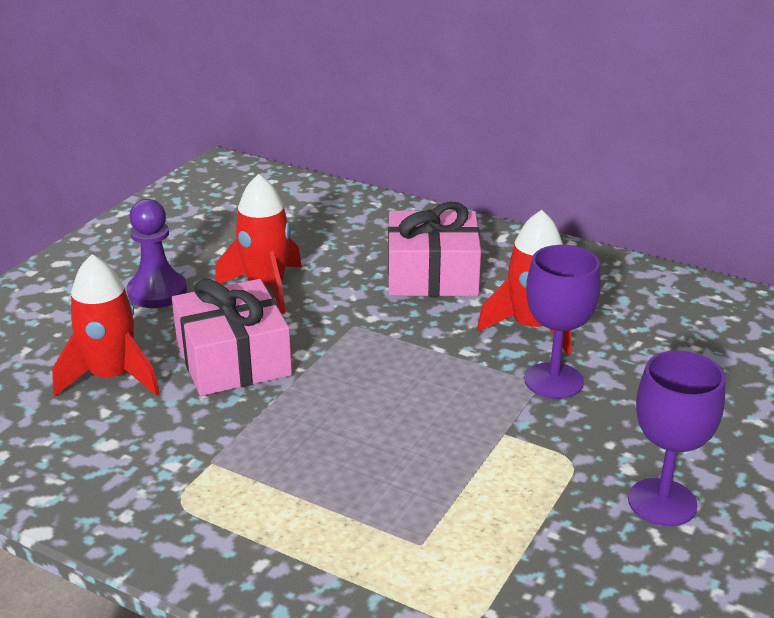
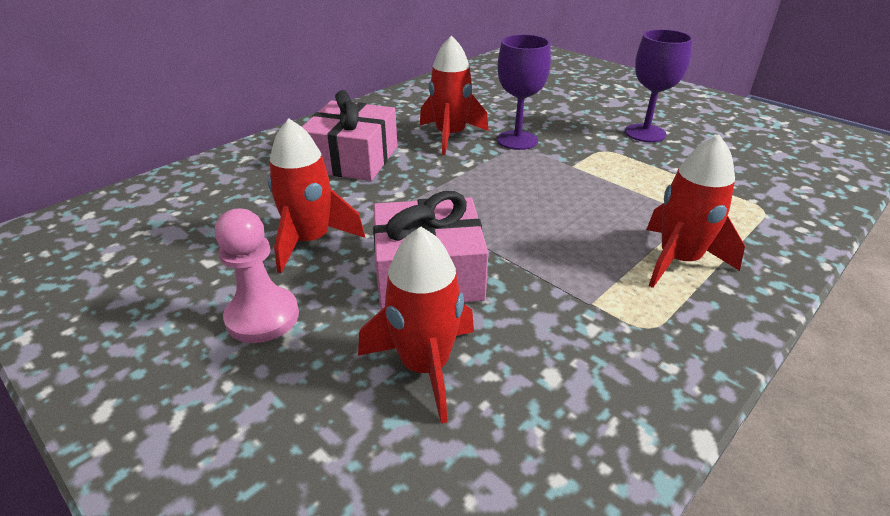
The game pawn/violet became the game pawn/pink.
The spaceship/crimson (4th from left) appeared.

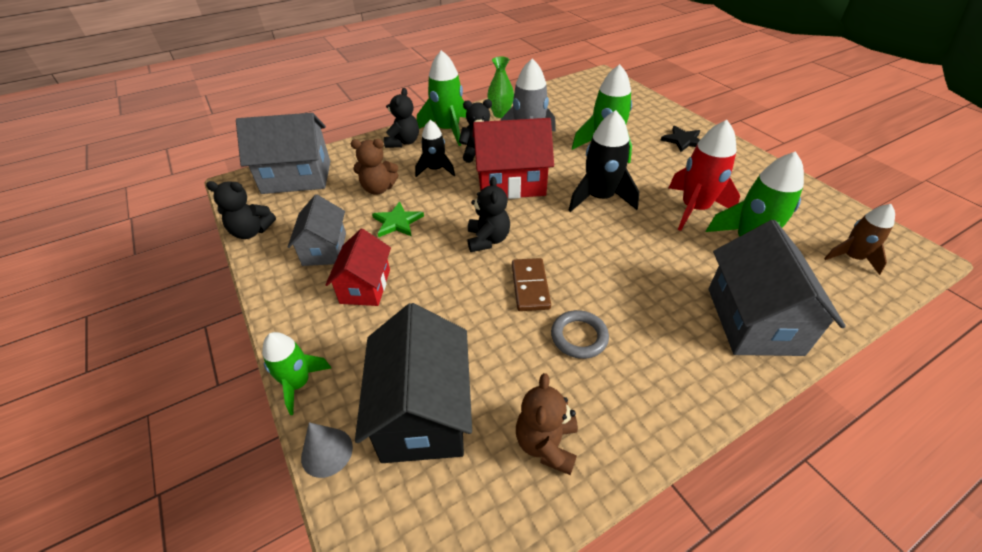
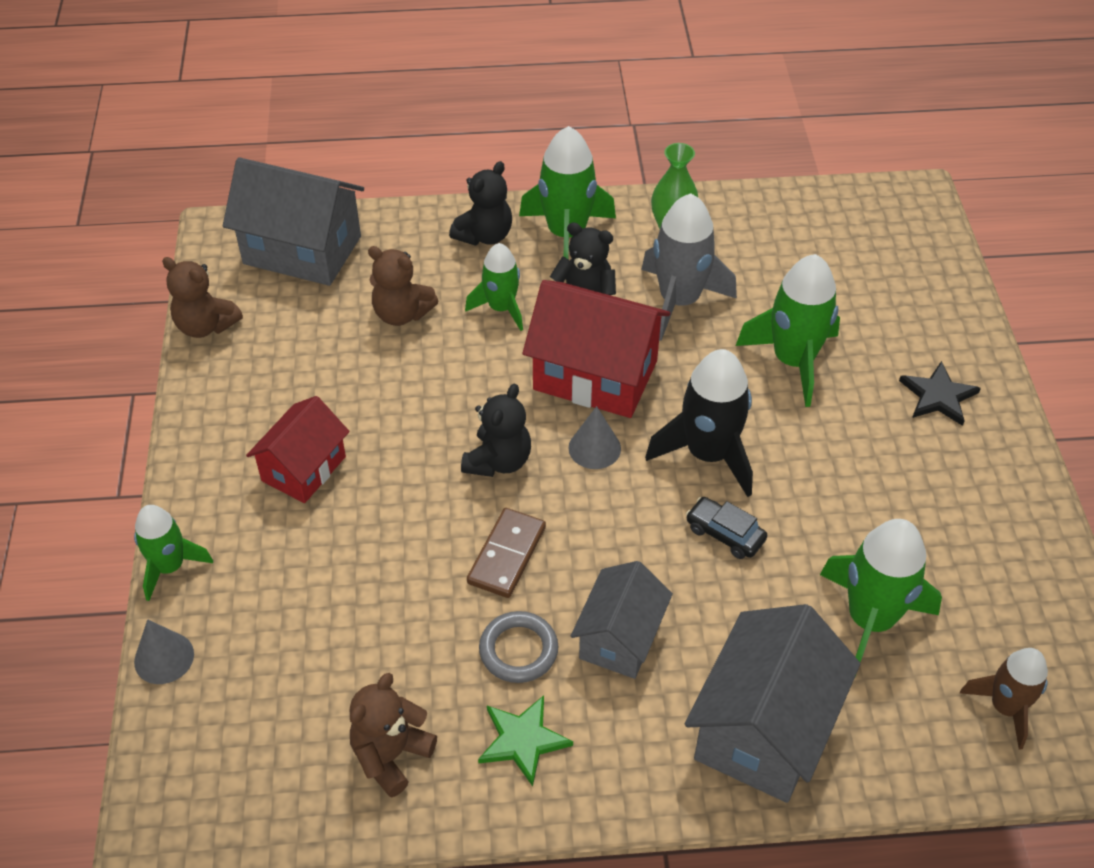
The spaceship/ebony (1st from left) became the spaceship/green (2nd from left).
The spaceship/crimson disappeared.
The teddy/ebony (1st from left) became the teddy/russet (1st from left).
The toy house/ash-grey (2nd from left) moved.
The star shape/green moved.
The toy house/ebony disappeared.
The solid cone/ash-grey (2nd from left) appeared.
The toy car/ebony appeared.

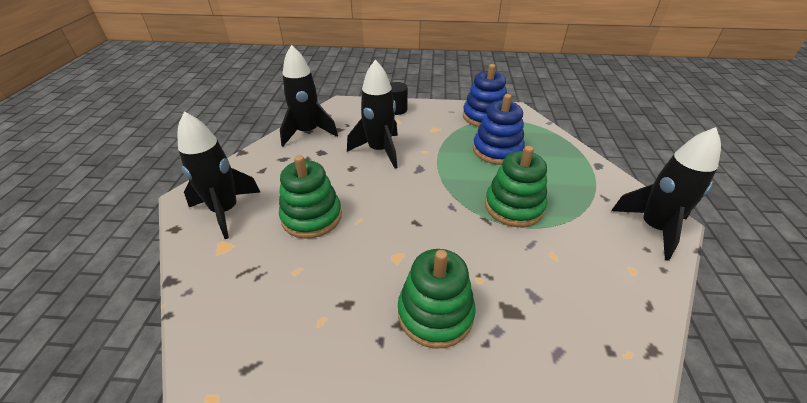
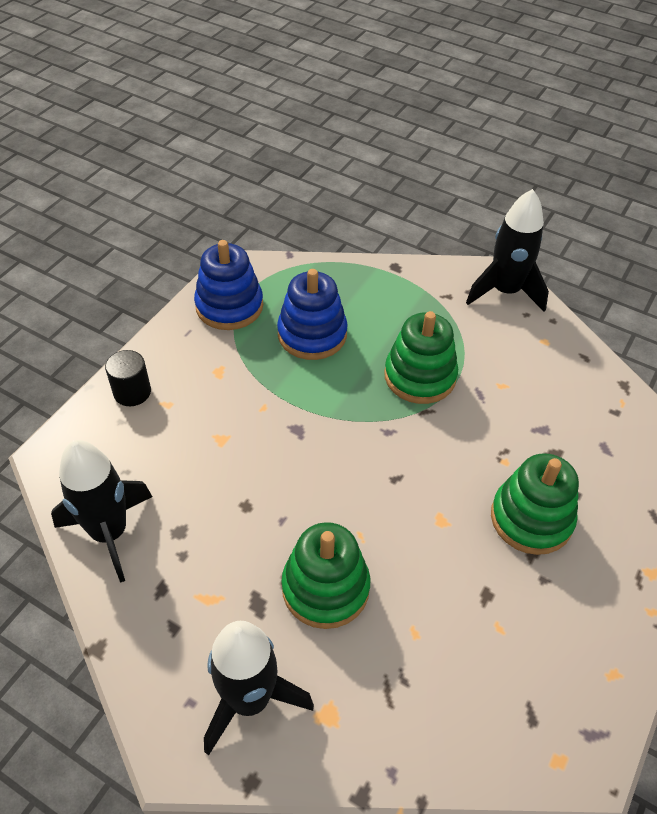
The spaceship/ebony (3rd from left) disappeared.

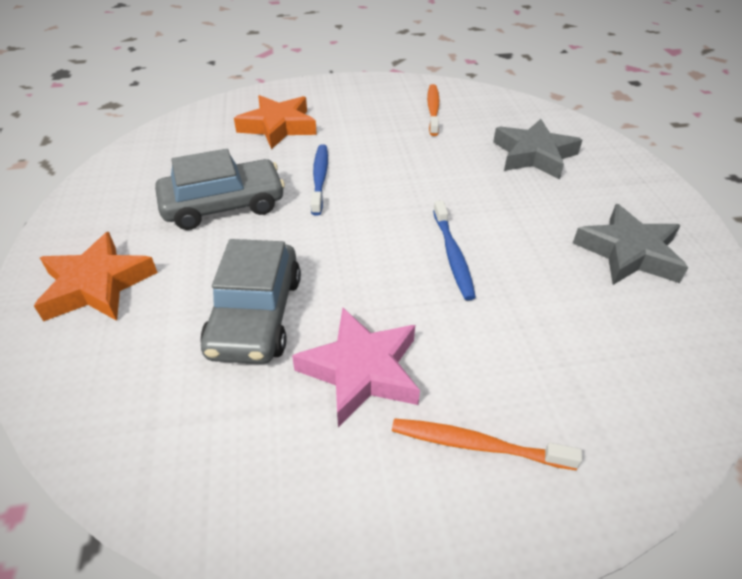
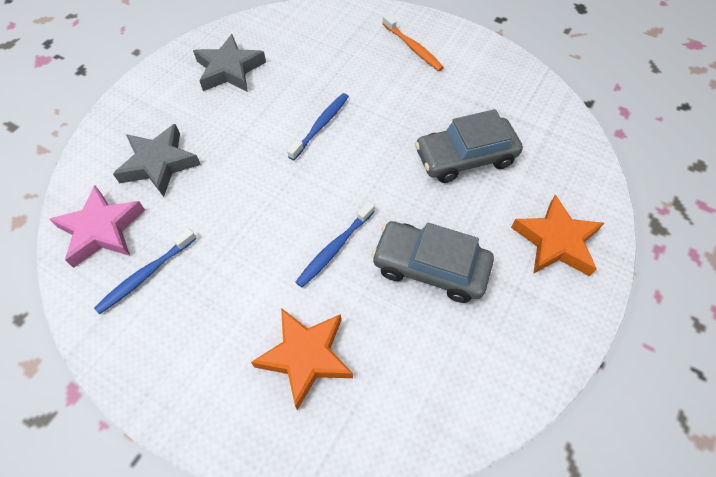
The dental brush/bright orange (1st from left) became the dental brush/blue (1st from left).
The toy car/ash-grey (2nd from left) turned 150 degrees counterclockwise.
The star shape/pink moved.

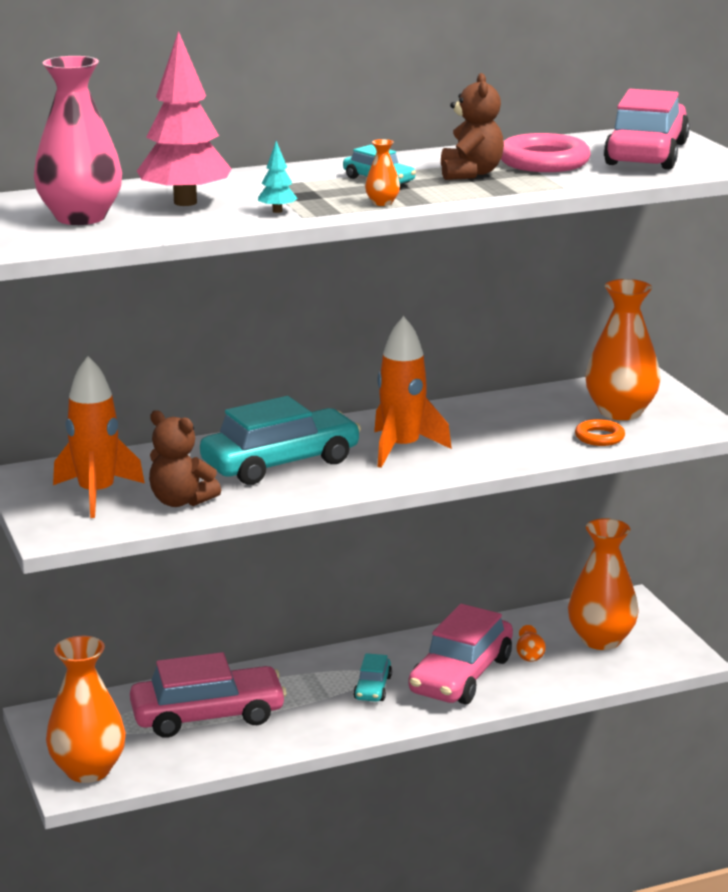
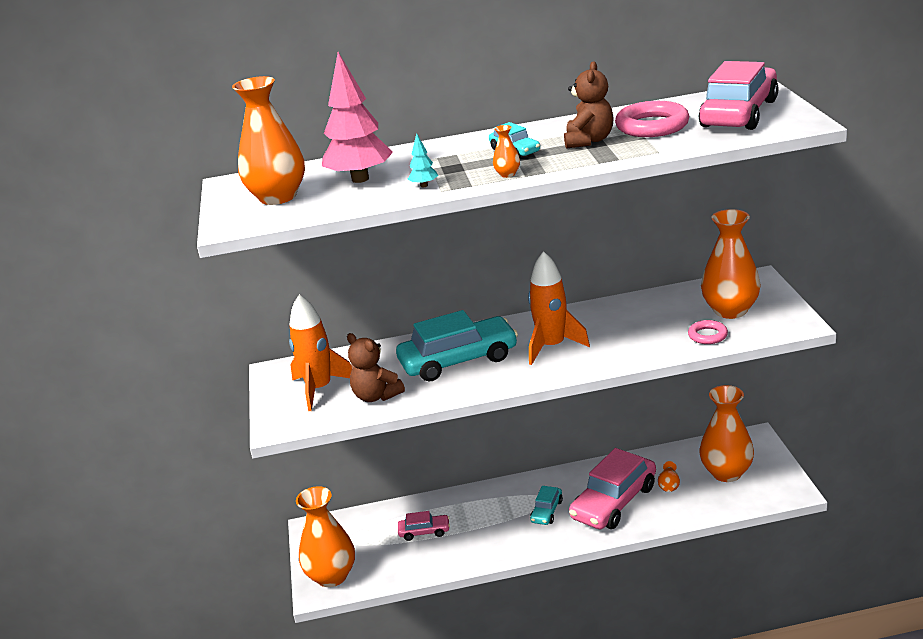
The flower vase/pink became the flower vase/bright orange (1st from left).
The hoop/bright orange became the hoop/pink (2nd from left).
The toy car/pink (1st from left) changed to 0.48 times the size.

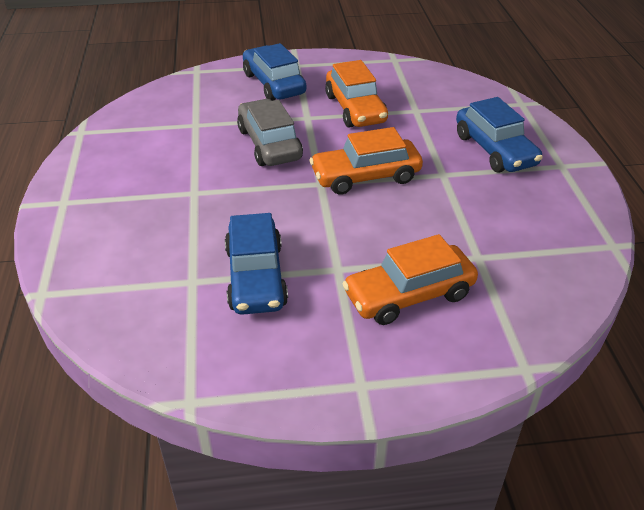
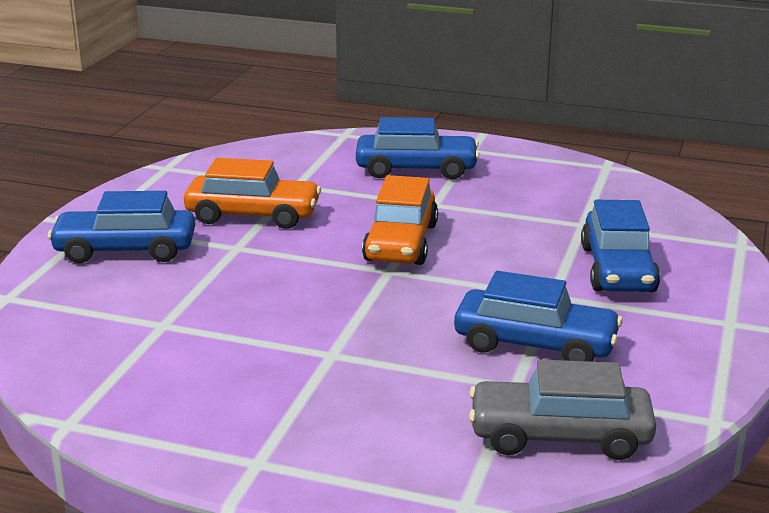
The toy car/ash-grey moved.
The toy car/bright orange (3rd from left) became the toy car/blue (4th from left).

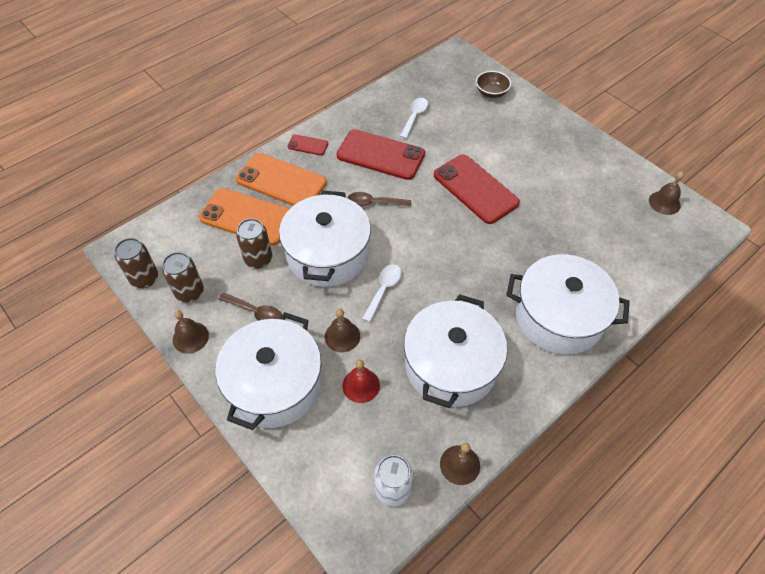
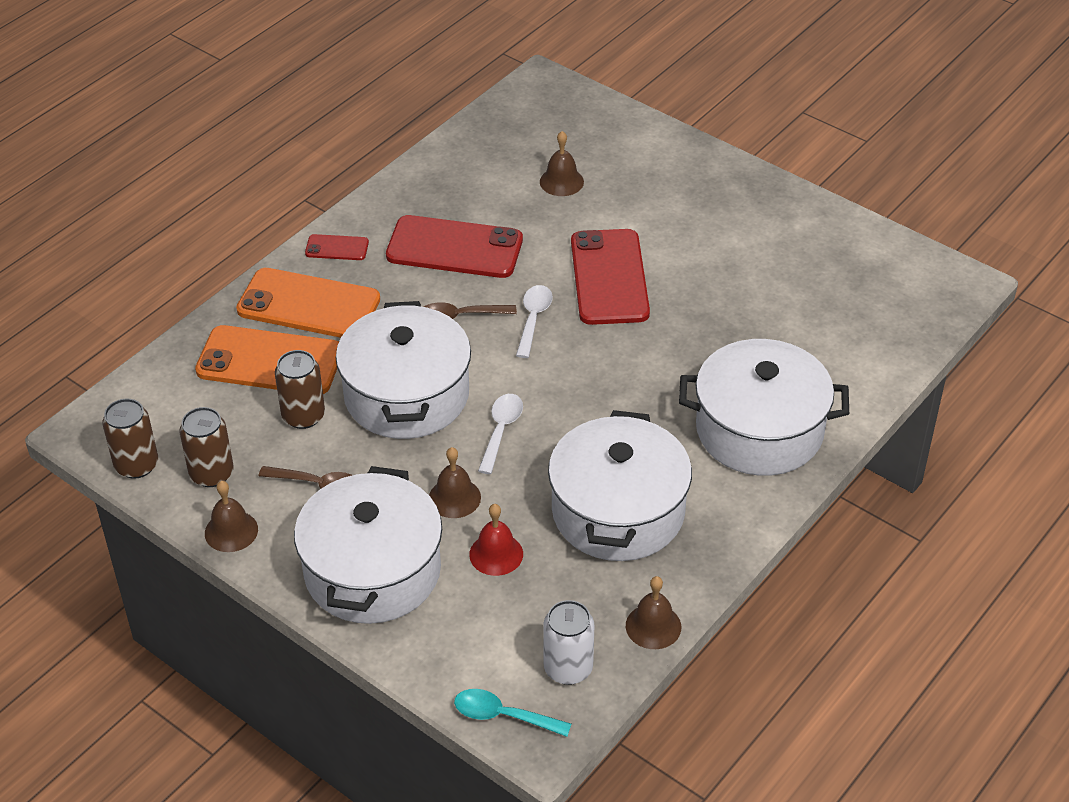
The serving bowl/russet disappeared.
The tablespoon/snow-white (2nd from left) moved.
The mobile phone/crimson (3rd from left) turned 45 degrees clockwise.
The school bell/russet (4th from left in the first image) moved.
The tablespoon/turquoise appeared.

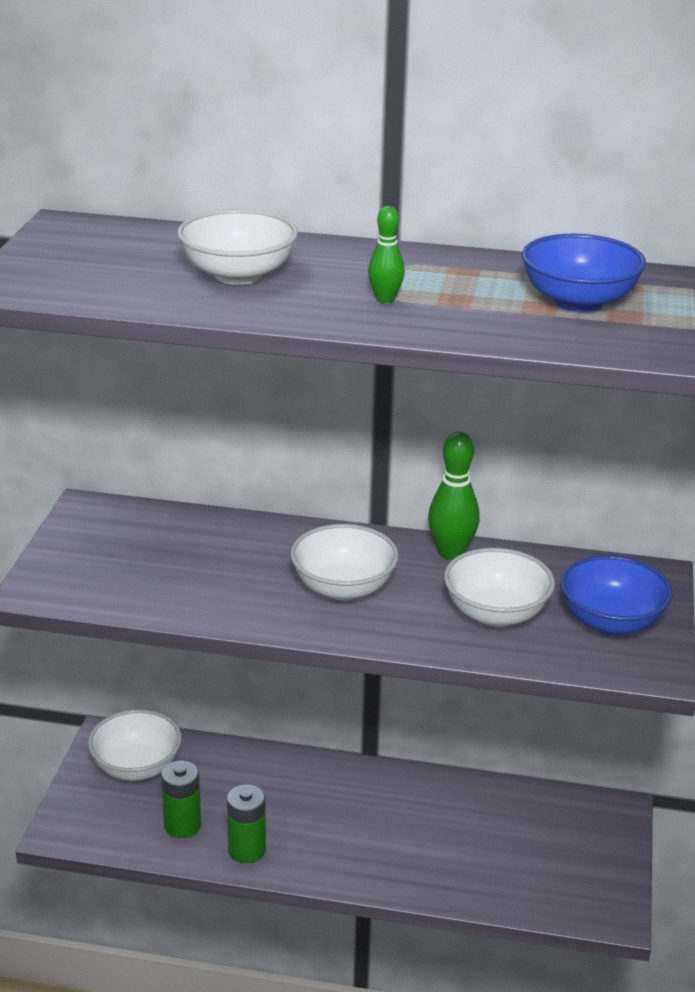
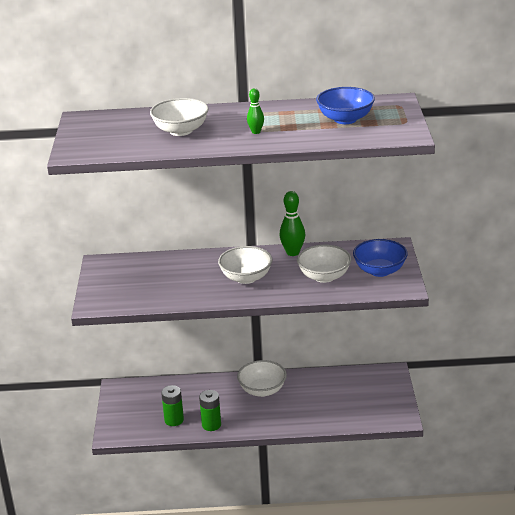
The serving bowl/snow-white (1st from left in the first image) moved.

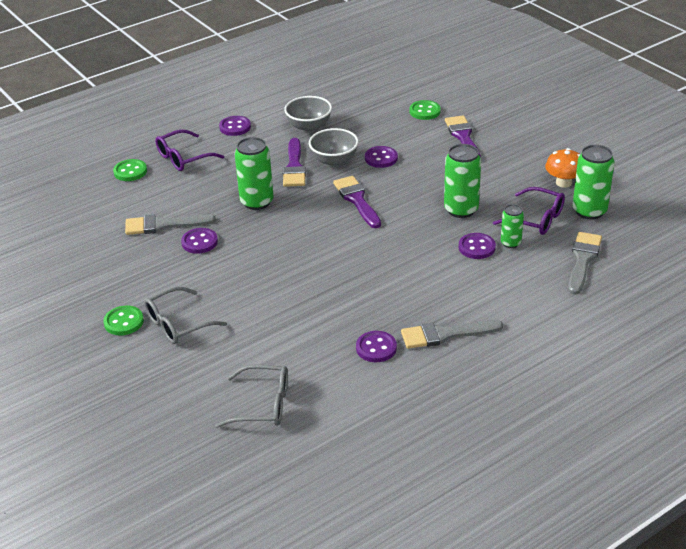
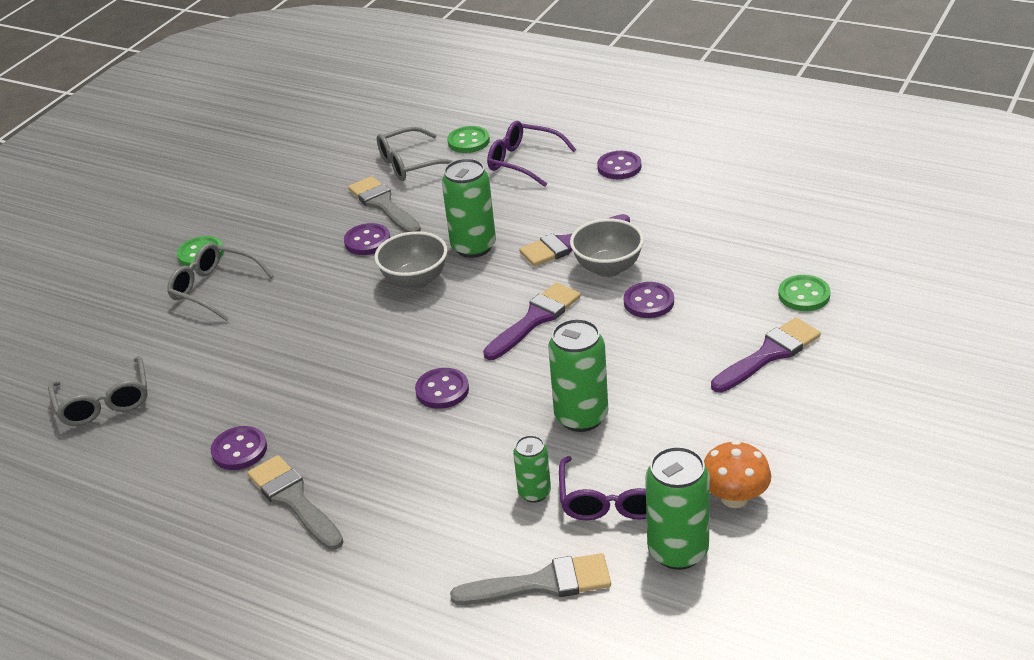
The serving bowl/ash-grey (1st from left) moved.
The shirt button/violet (5th from left in the first image) moved.
The spectacles/ash-grey (3rd from left) appeared.

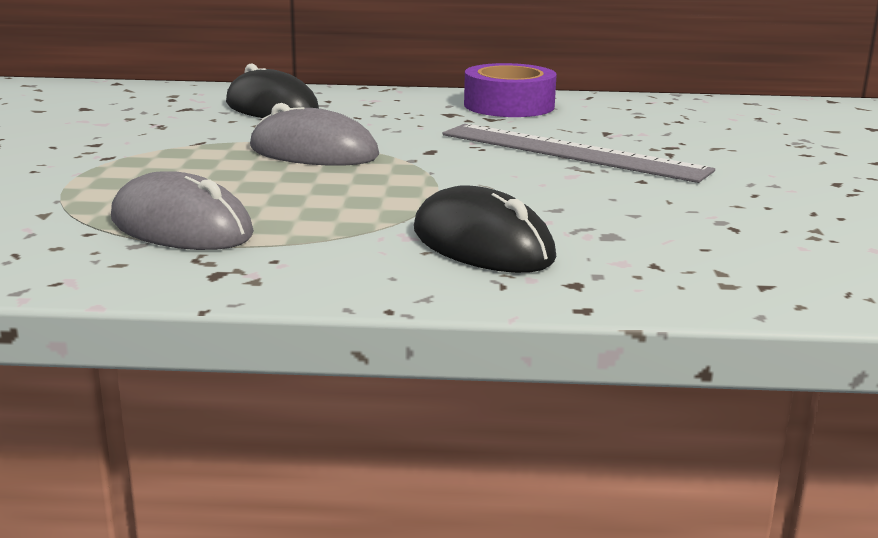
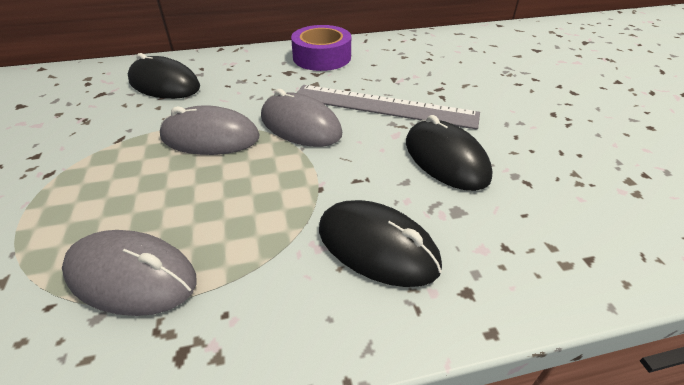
The PC mouse/ash-grey (3rd from left) appeared.
The PC mouse/ebony (3rd from left) appeared.

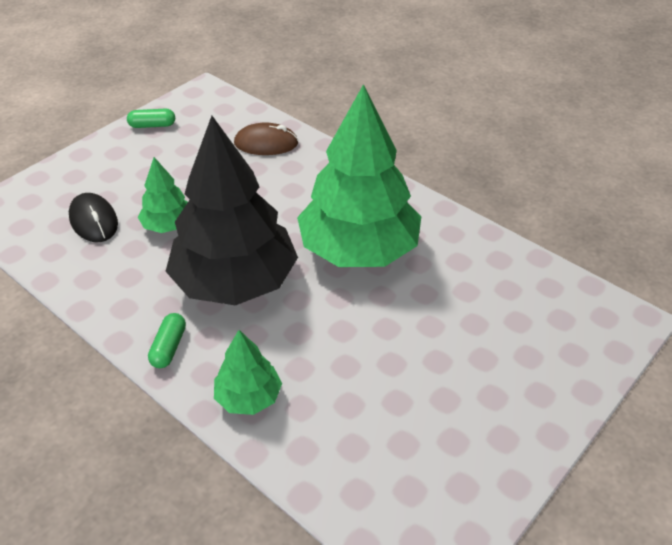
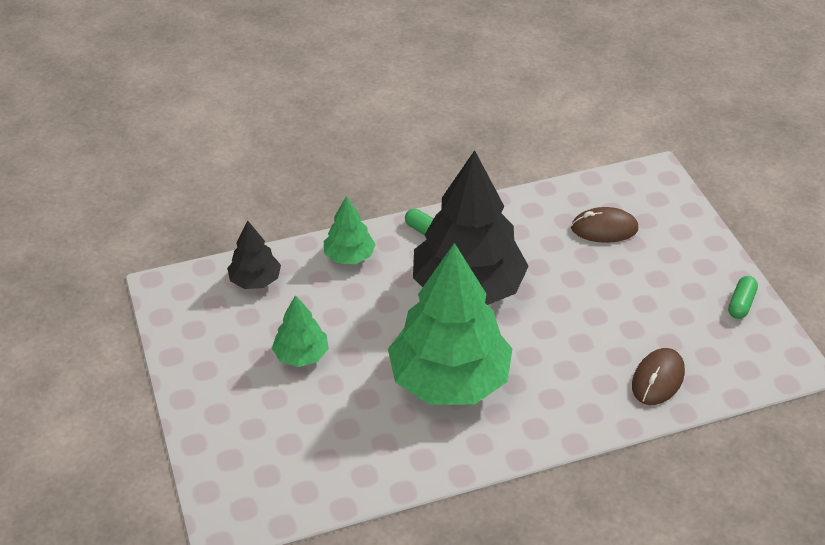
The toy tree/green (1st from left) moved.
The PC mouse/ebony became the PC mouse/russet (1st from left).
The toy tree/ebony (1st from left) appeared.

